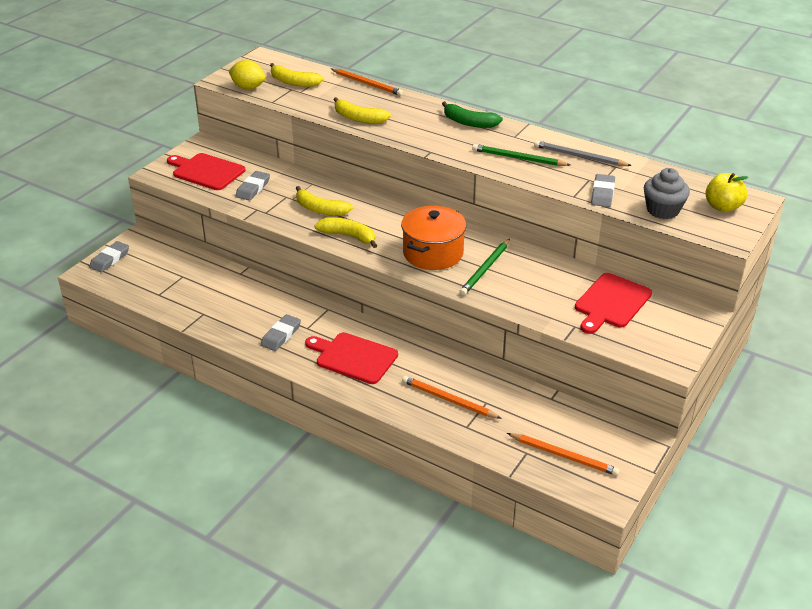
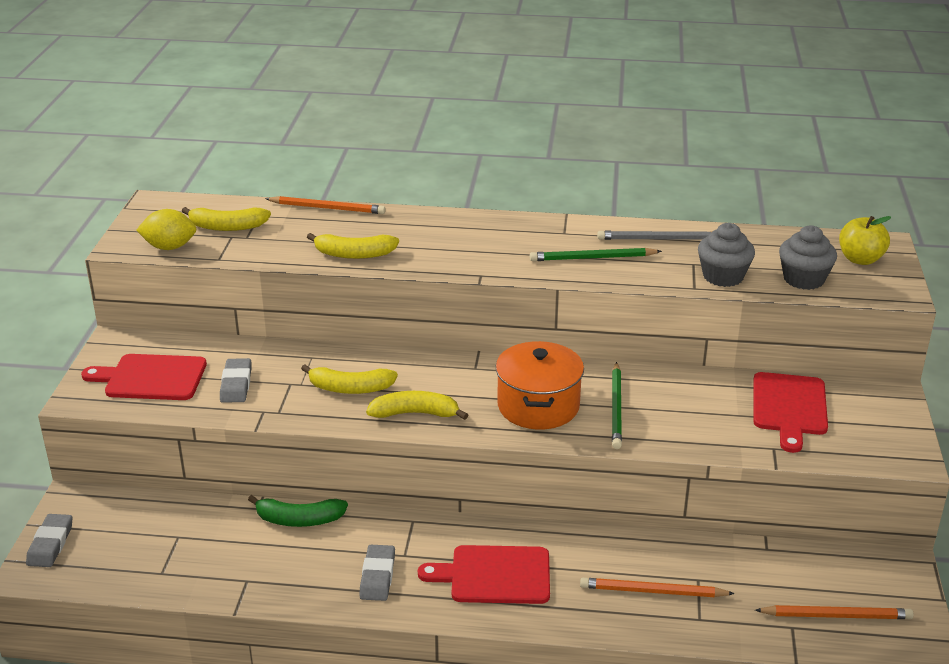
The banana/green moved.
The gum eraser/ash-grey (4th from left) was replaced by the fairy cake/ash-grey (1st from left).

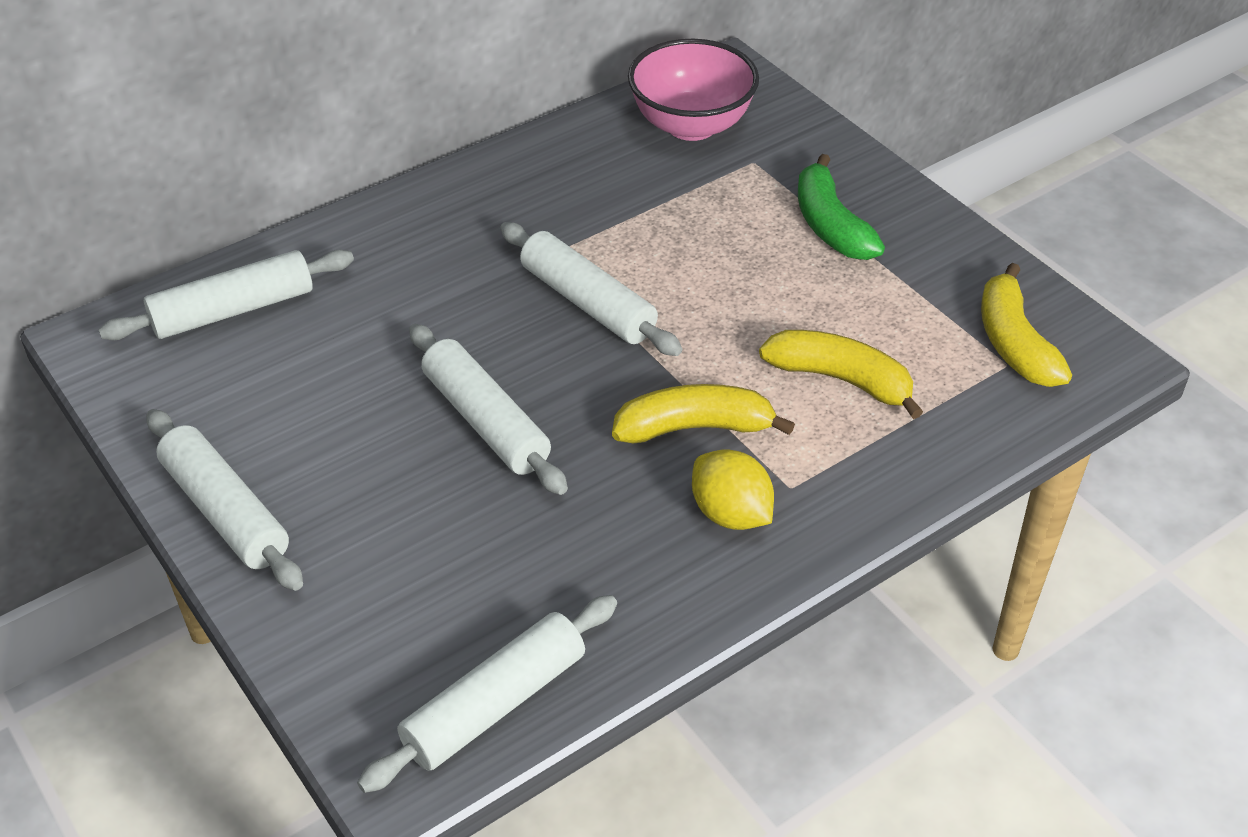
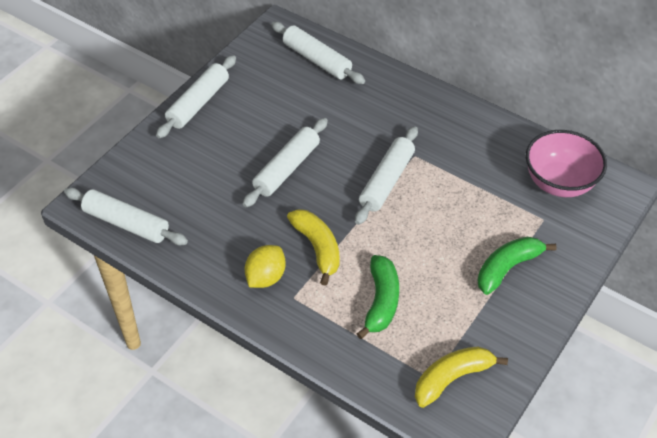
The banana/bright yellow (2nd from left) became the banana/green (1st from left).

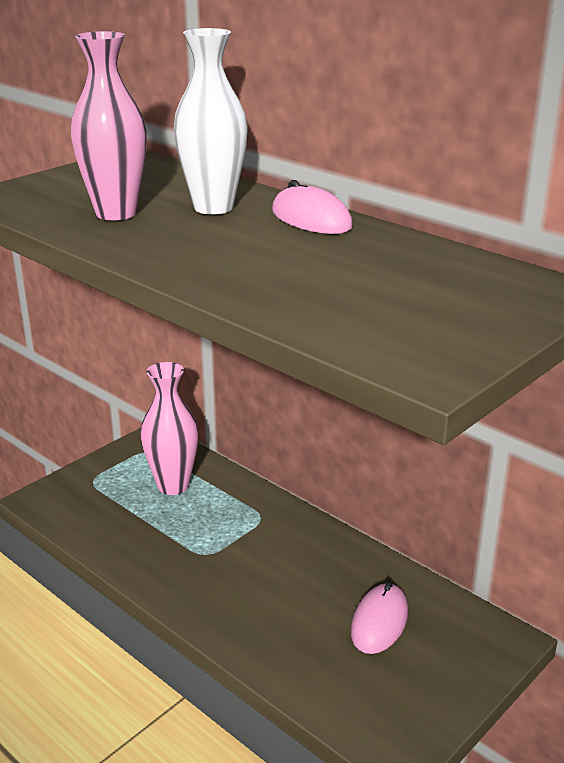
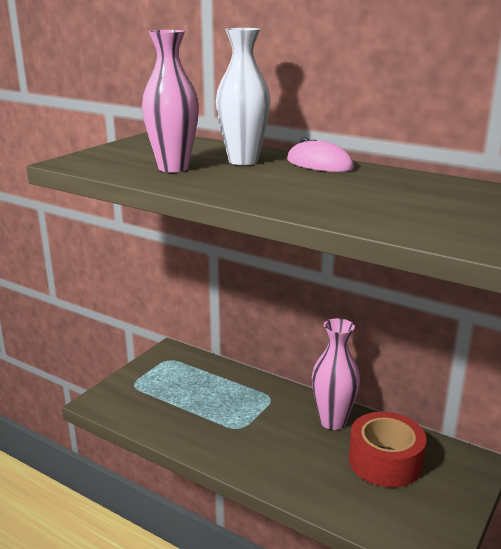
The flower vase/pink (2nd from left) moved.
The PC mouse/pink (2nd from left) was replaced by the sticky tape/crimson.

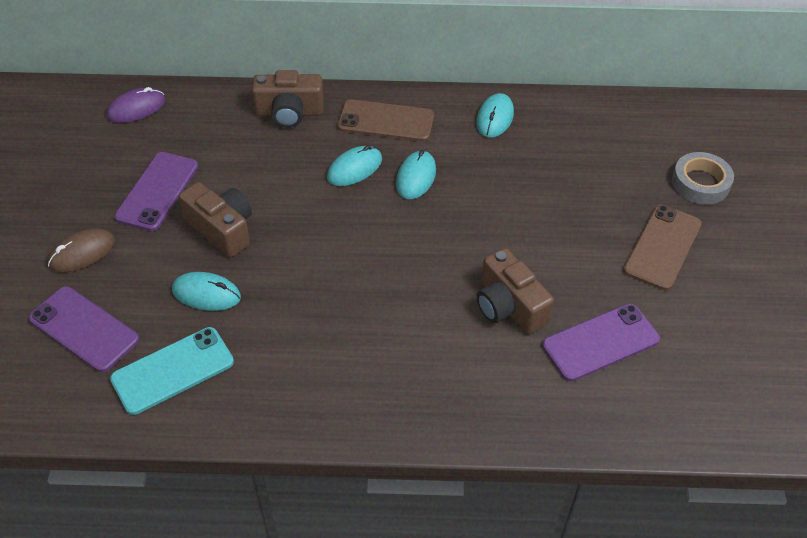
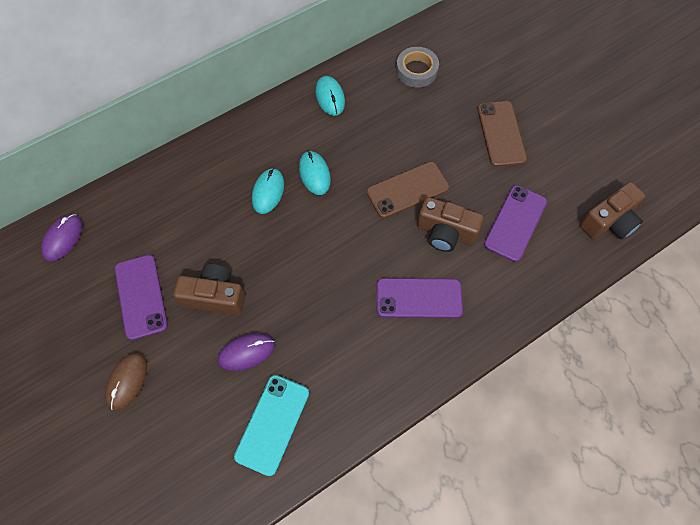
The camera/russet (2nd from left in the first image) moved.
The mobile phone/russet (1st from left) moved.
The sticky tape/ash-grey moved.
The PC mouse/turquoise (1st from left) became the PC mouse/violet (2nd from left).
The mobile phone/violet (1st from left in the first image) moved.

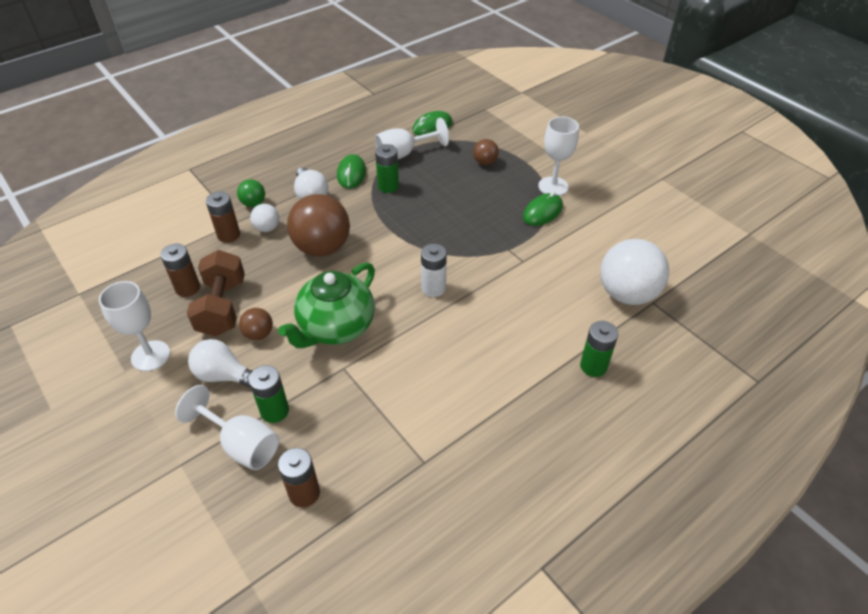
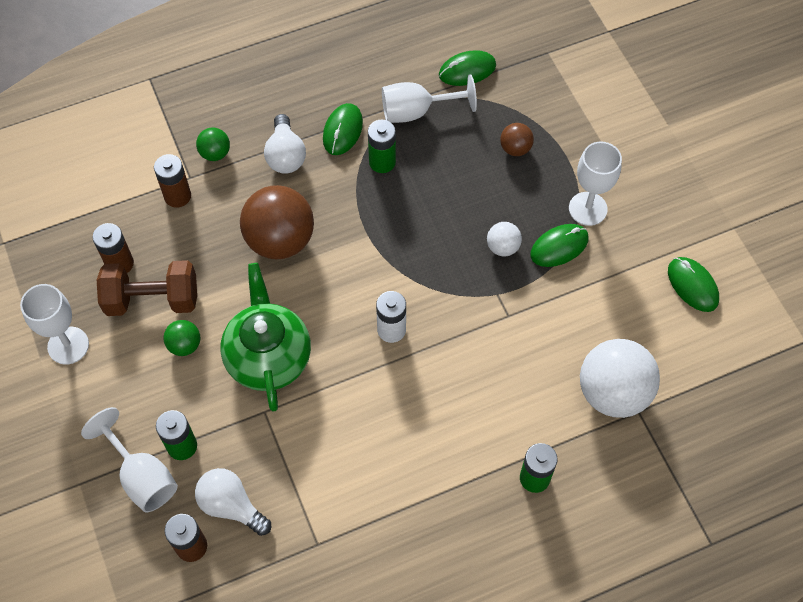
The sphere/snow-white (1st from left) moved.
The dumbbell/russet turned 75 degrees clockwise.
The teapot/green turned 120 degrees clockwise.
The sphere/russet (1st from left) became the sphere/green (1st from left).
The bulb/snow-white (1st from left) moved.
The PC mouse/green (4th from left) appeared.

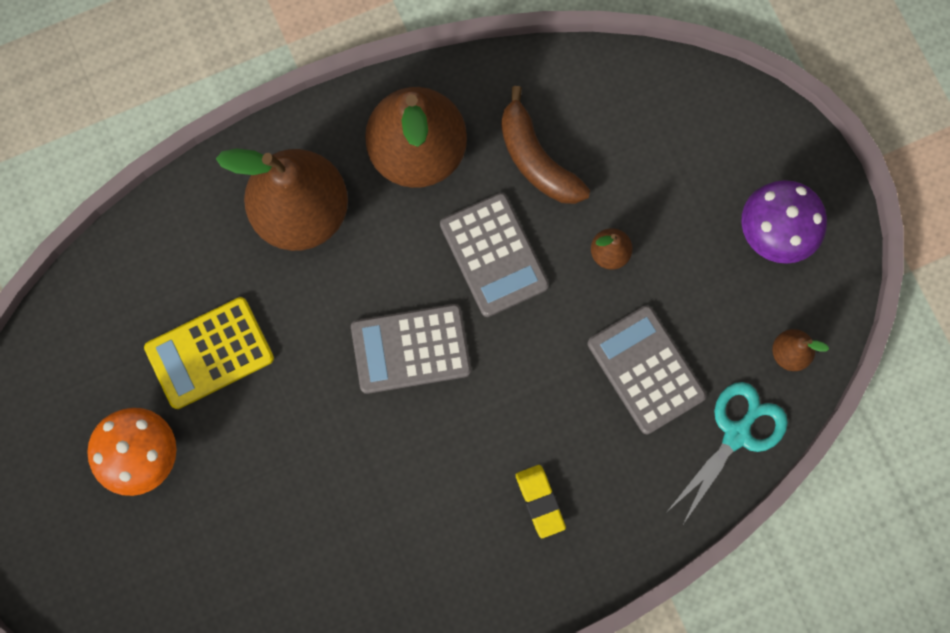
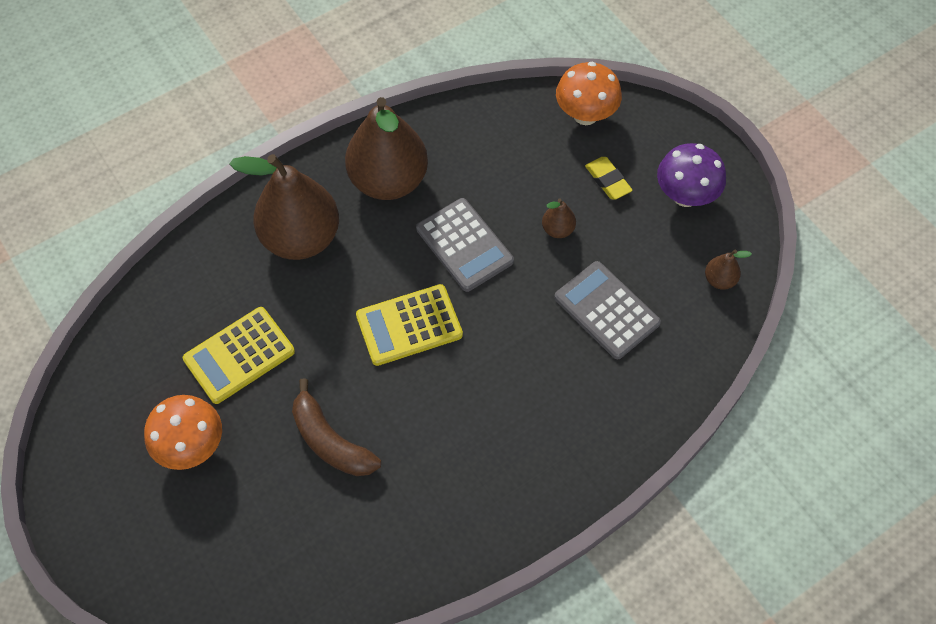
The banana/russet moved.
The calculator/ash-grey (1st from left) became the calculator/bright yellow (2nd from left).
The shears/turquoise disappeared.
The gum eraser/bright yellow moved.
The mushroom/bright orange (2nd from left) appeared.

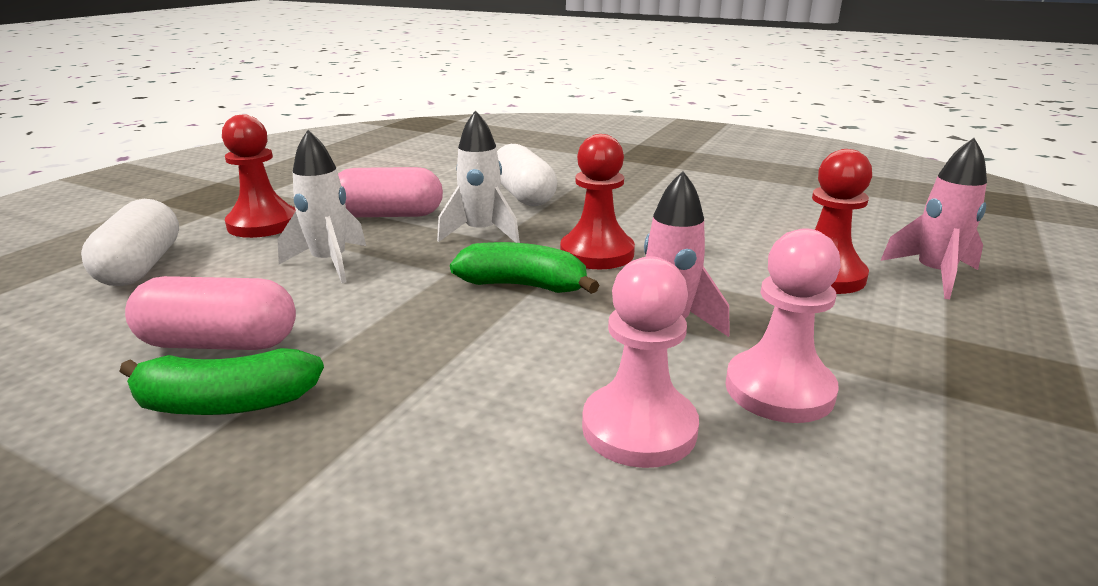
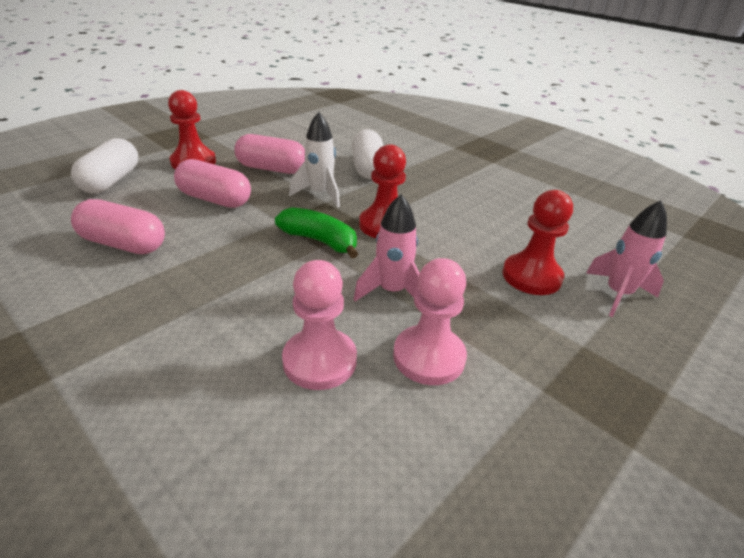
The spaceship/snow-white (1st from left) was replaced by the pill/pink (2nd from left).
The banana/green (1st from left) disappeared.

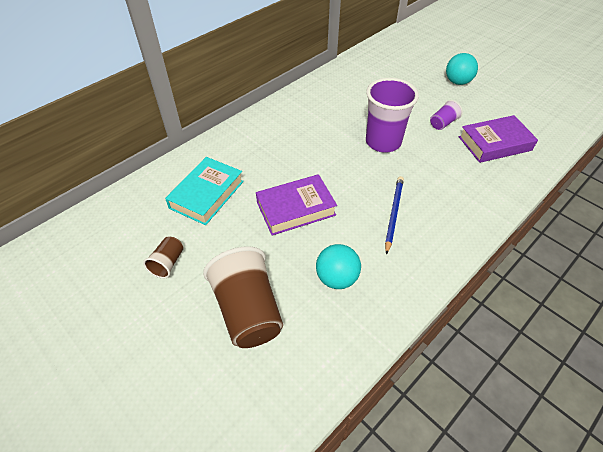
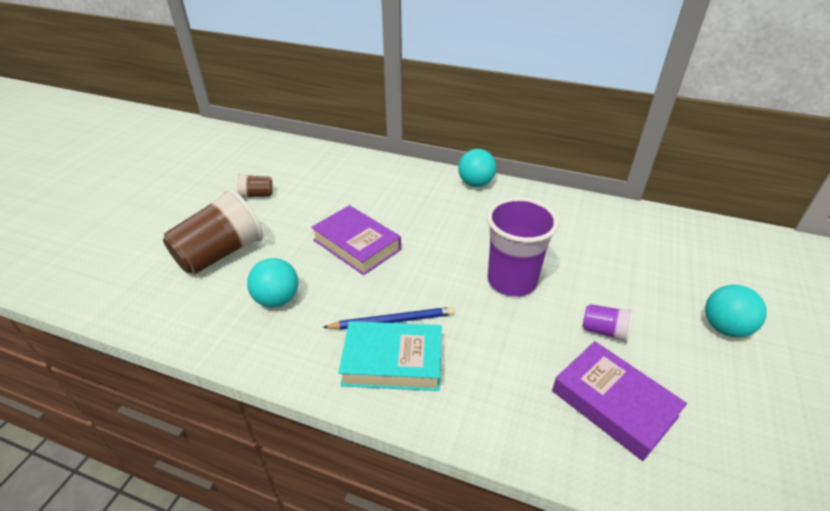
The book/turquoise moved.
The sphere/turquoise (2nd from left) appeared.

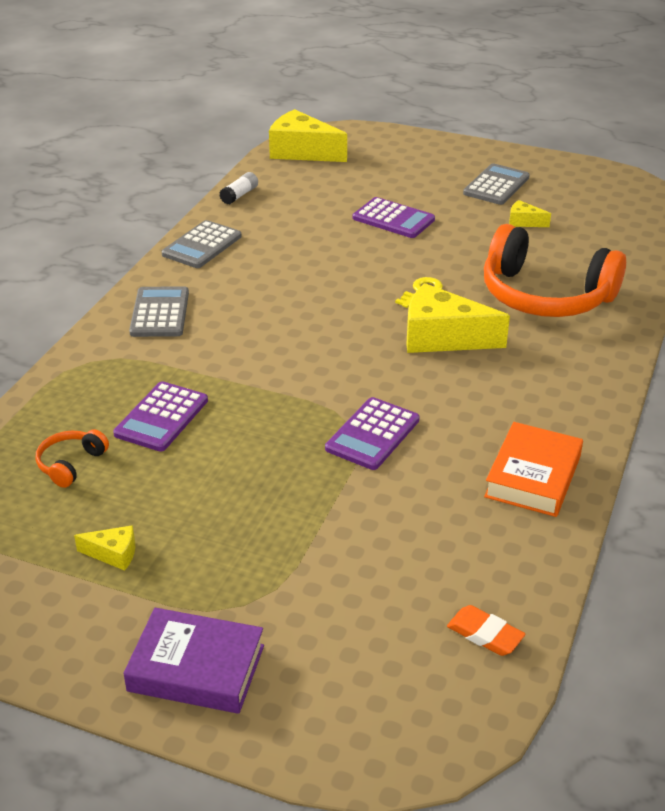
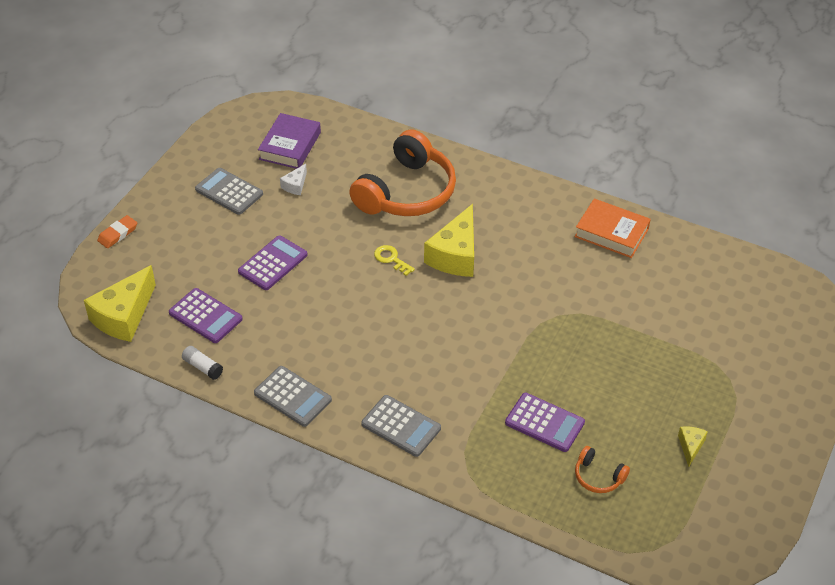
The cheese/bright yellow (4th from left) became the cheese/snow-white.
The calculator/ash-grey (1st from left in the first image) turned 150 degrees counterclockwise.
The calculator/violet (2nd from left in the first image) moved.
The gum eraser/bright orange moved.
The book/violet moved.

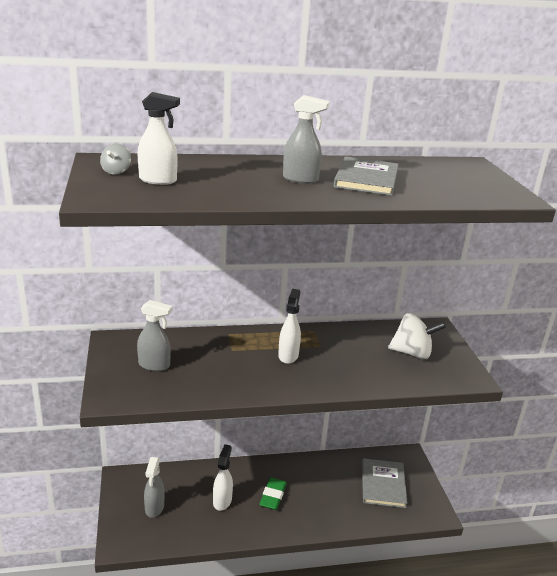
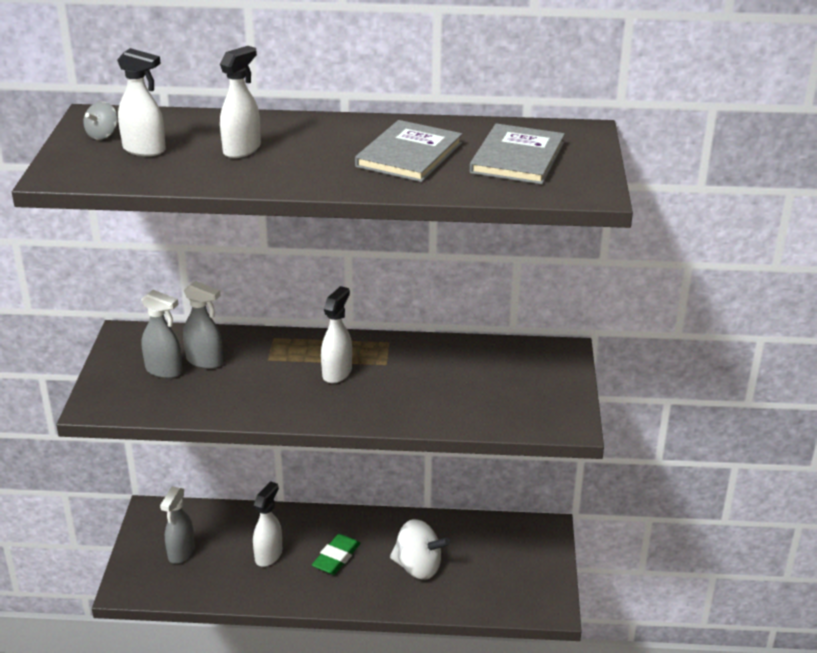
The spray cleaner/ash-grey (3rd from left) moved.
The whirligig/snow-white moved.
The book/ash-grey (2nd from left) moved.
The spray cleaner/snow-white (2nd from left) appeared.

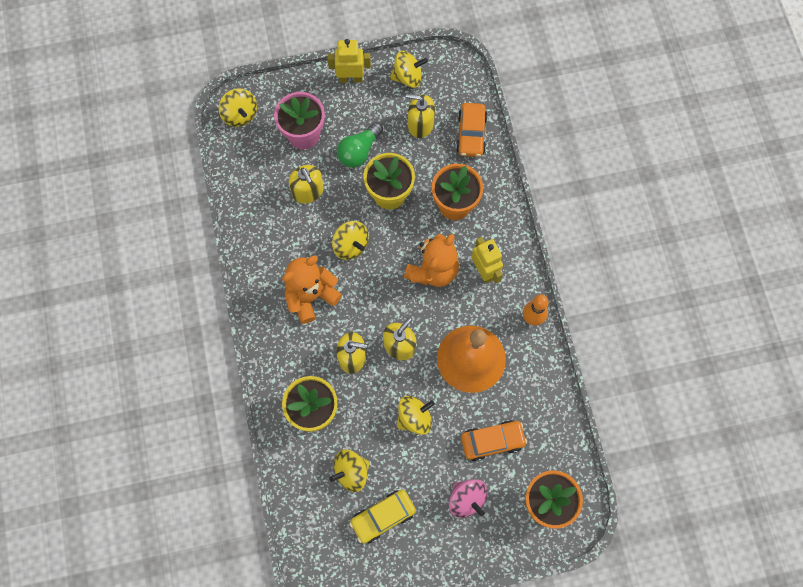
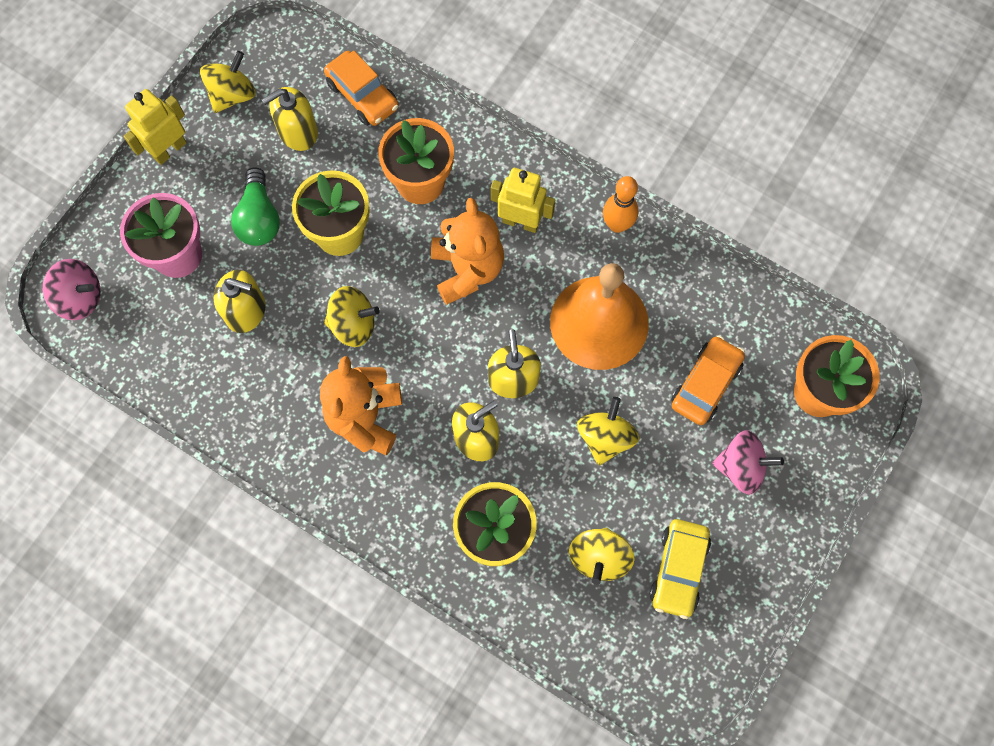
The whirligig/bright yellow (1st from left) became the whirligig/pink (1st from left).

